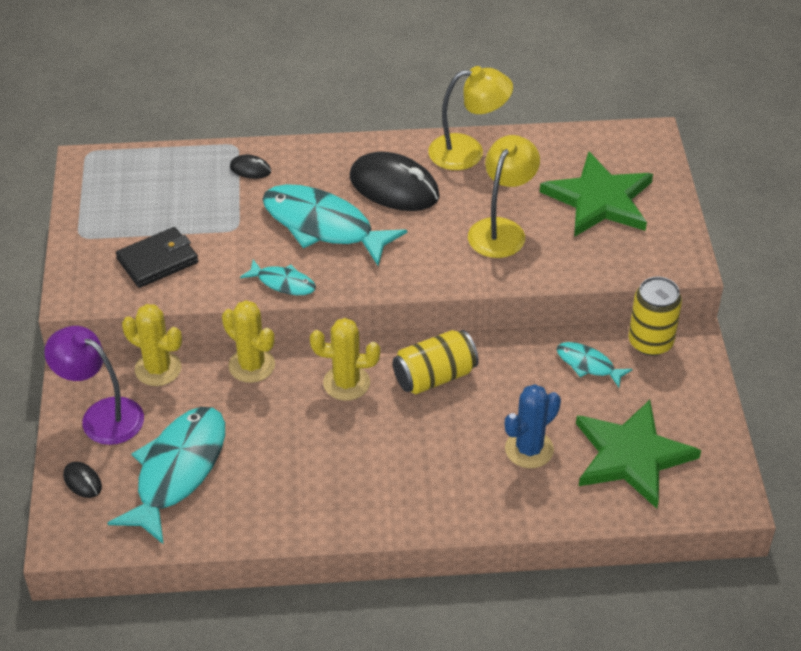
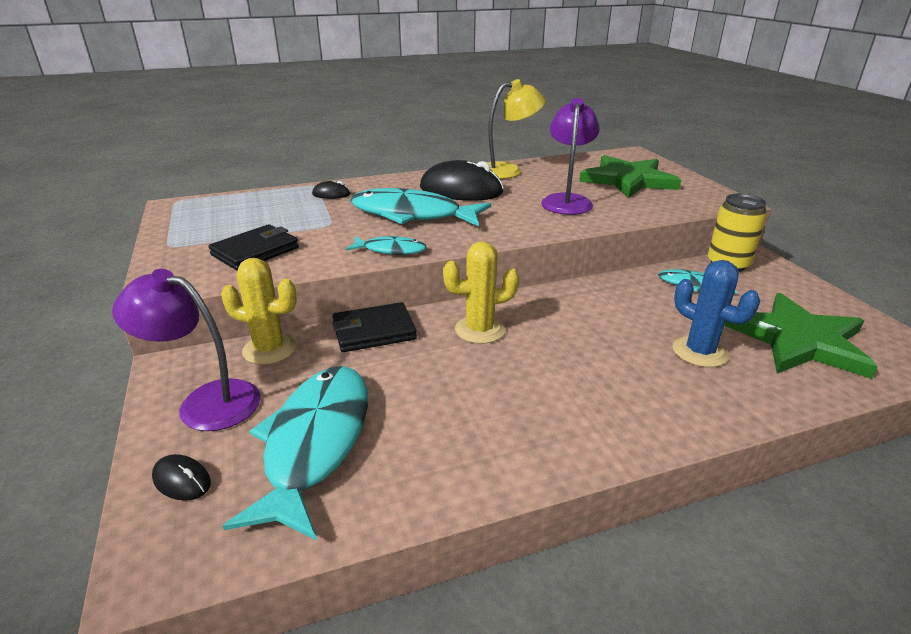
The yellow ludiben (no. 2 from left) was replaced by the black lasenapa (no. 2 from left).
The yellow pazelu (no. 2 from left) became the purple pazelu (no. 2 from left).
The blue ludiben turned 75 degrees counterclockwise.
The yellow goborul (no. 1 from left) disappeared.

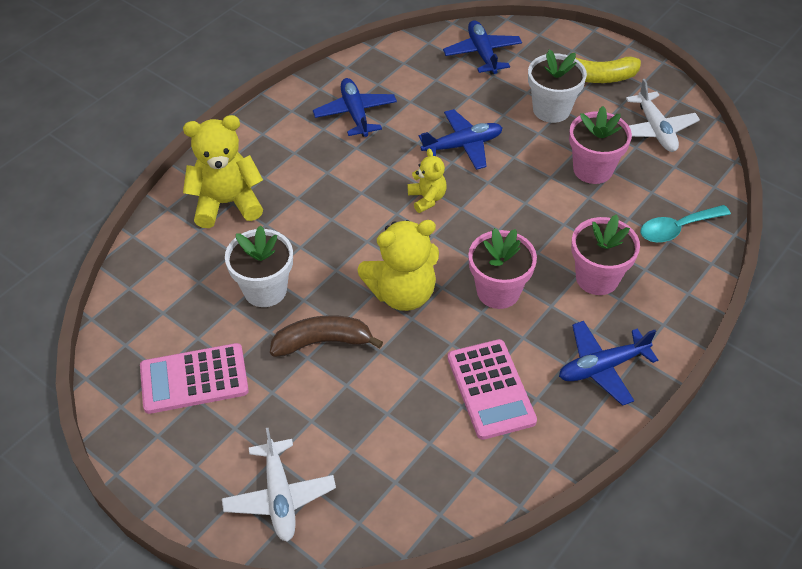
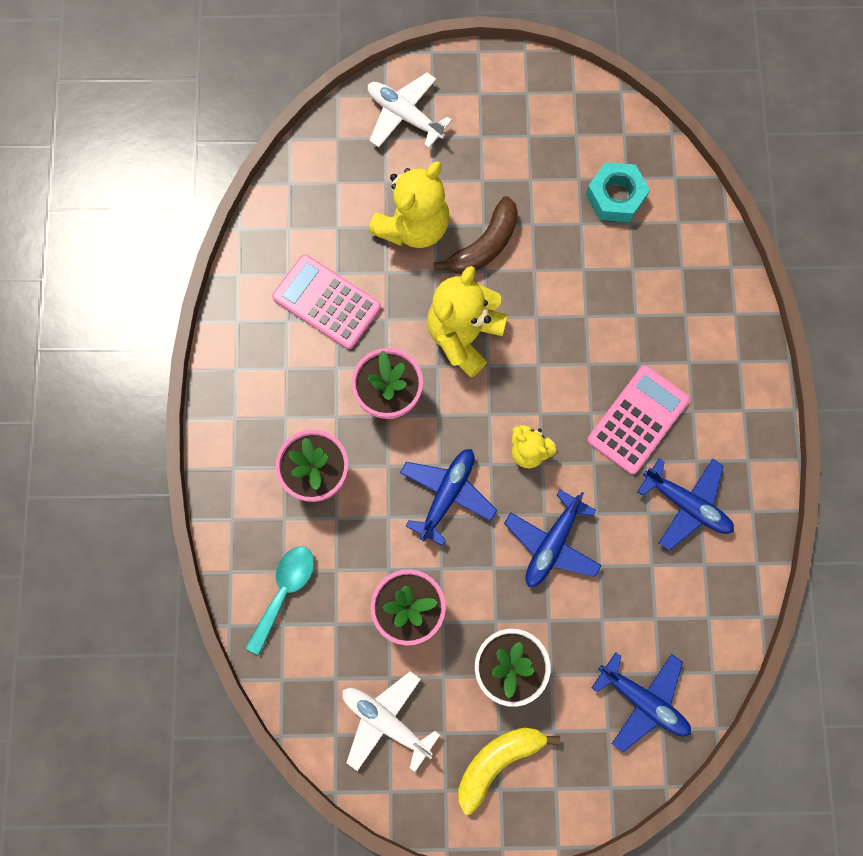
The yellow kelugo (no. 1 from left) moved.
The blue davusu (no. 4 from left in the first image) moved.
The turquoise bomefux appeared.
The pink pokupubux (no. 1 from left in the first image) moved.
The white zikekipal (no. 1 from left) disappeared.

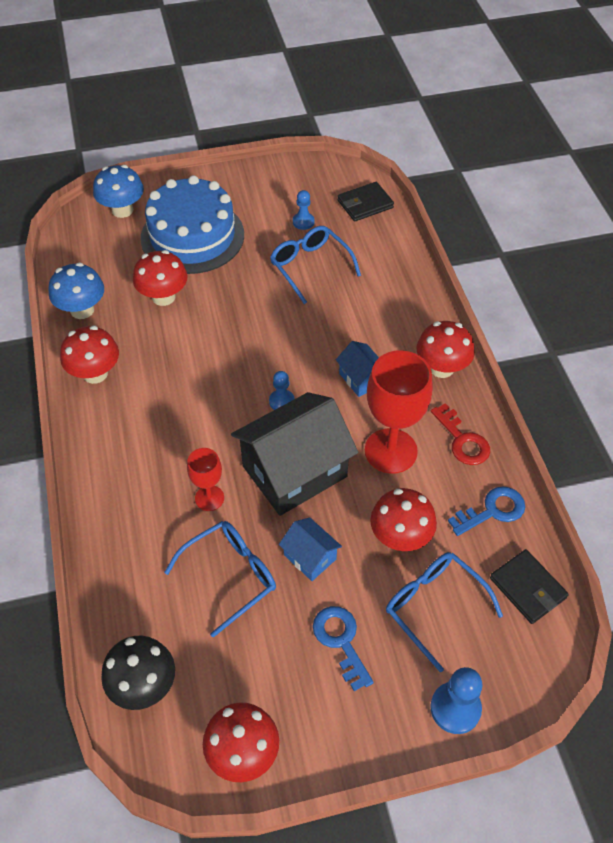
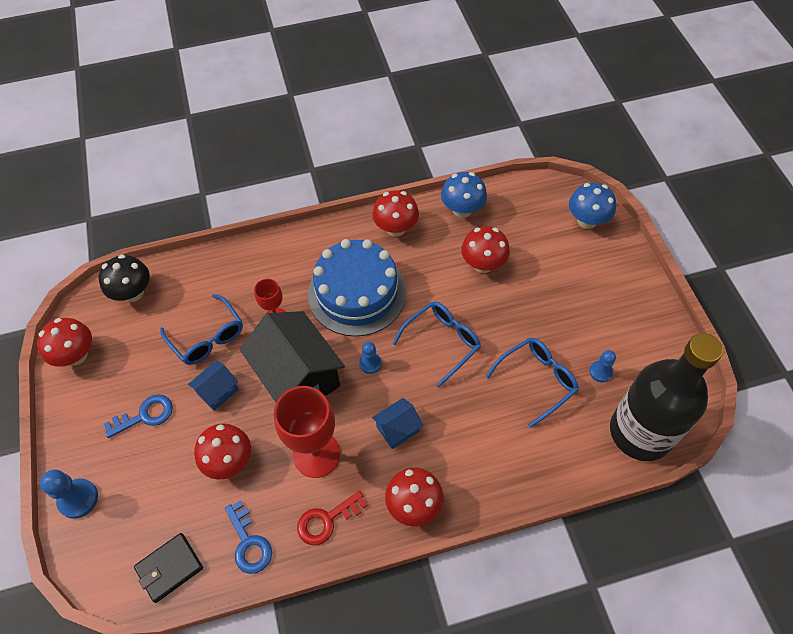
The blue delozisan moved.
The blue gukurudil (no. 3 from left in the first image) moved.
The black lasenapa (no. 1 from left) was replaced by the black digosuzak.

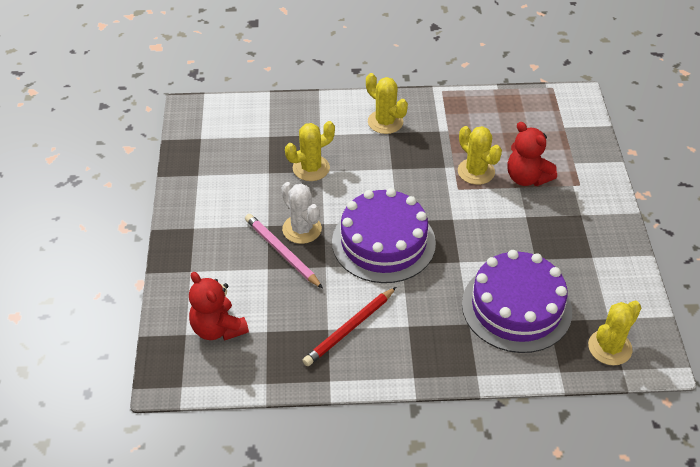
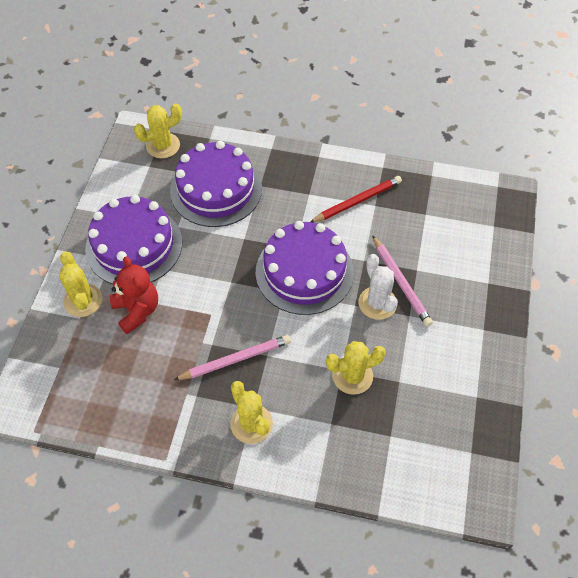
The yellow ludiben (no. 3 from left in the first image) moved.
The purple delozisan (no. 1 from left) appeared.
The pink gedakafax (no. 1 from left) appeared.
The red kelugo (no. 1 from left) disappeared.

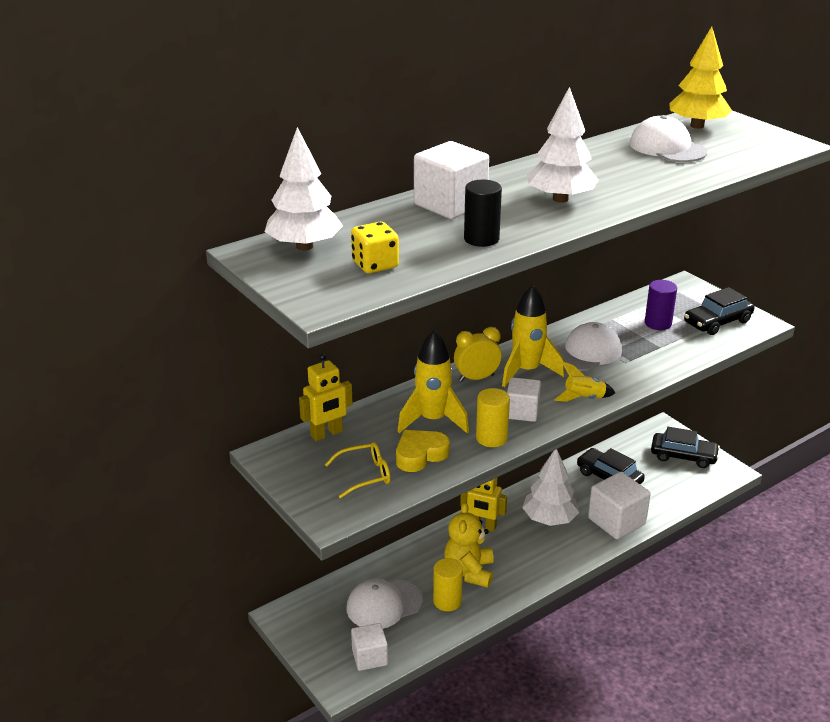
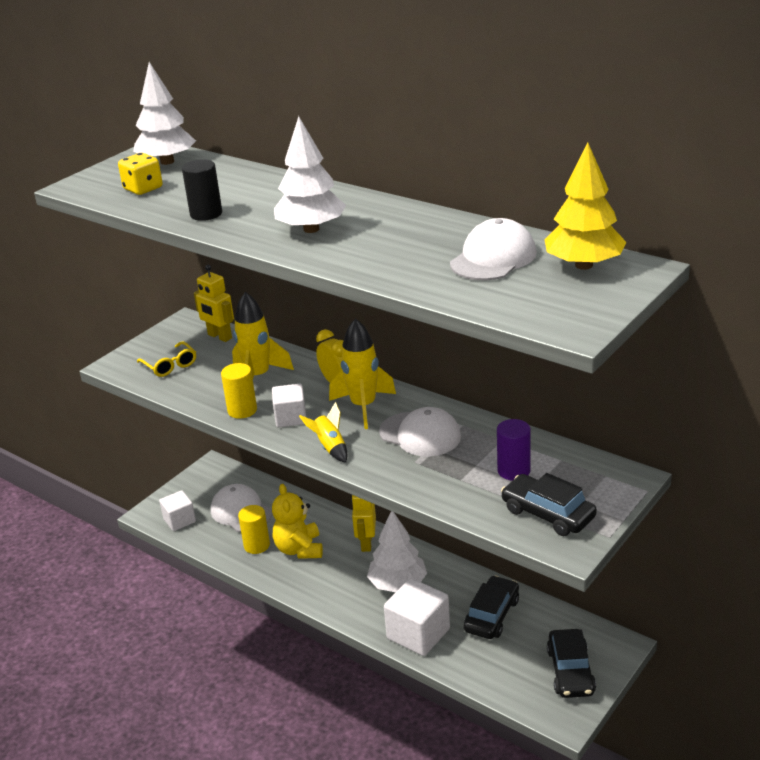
The yellow kelugo turned 90 degrees counterclockwise.
The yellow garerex disappeared.
The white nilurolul (no. 2 from left) disappeared.

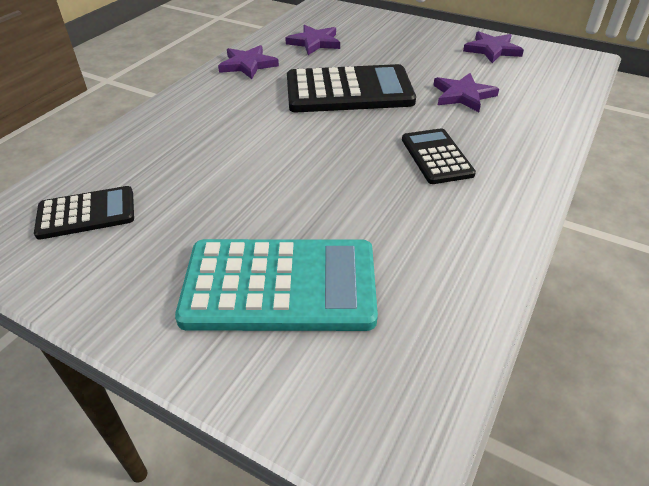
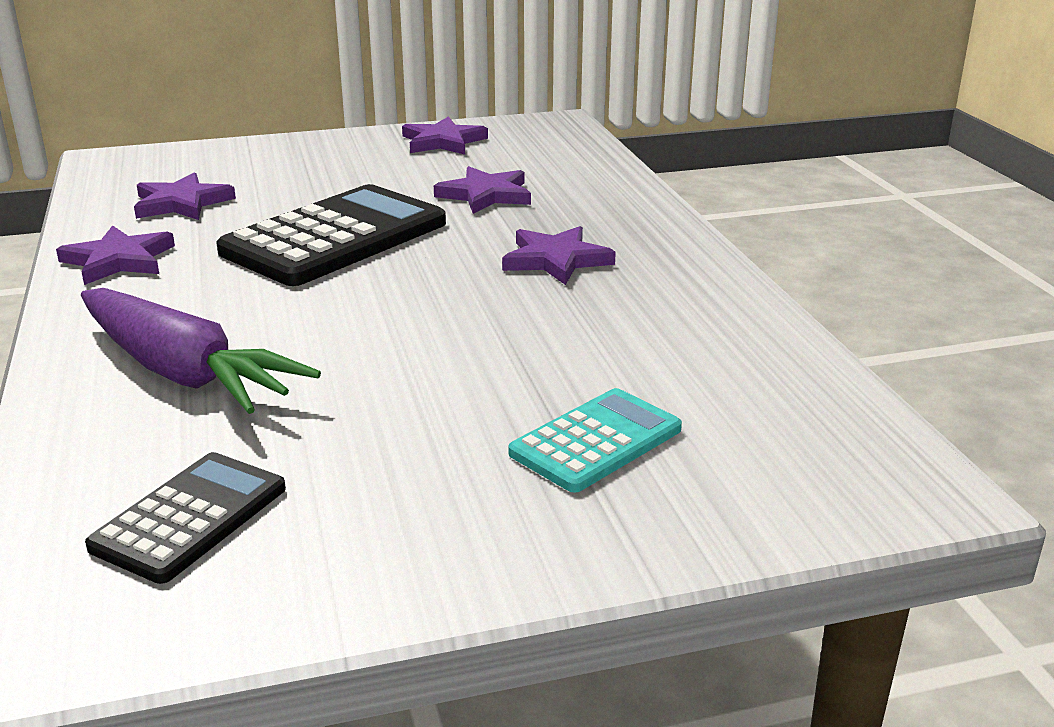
The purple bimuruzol appeared.
The black pokupubux (no. 3 from left) was replaced by the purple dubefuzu (no. 5 from left).
The turquoise pokupubux changed to 0.56 times the size.

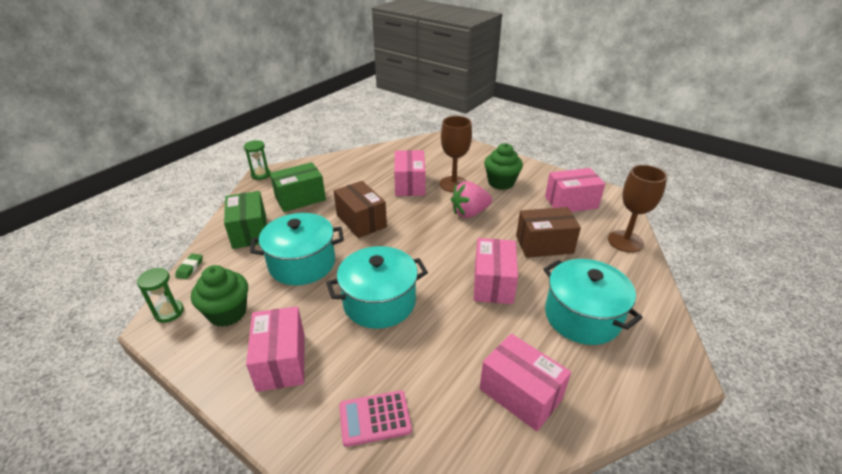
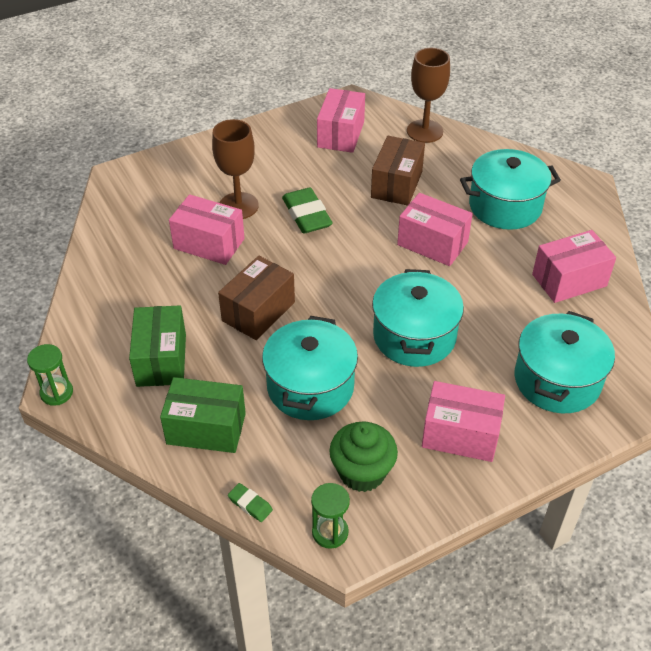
The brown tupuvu (no. 1 from left) turned 45 degrees counterclockwise.
The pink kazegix was replaced by the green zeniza (no. 2 from left).
The pink pokupubux was replaced by the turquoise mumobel (no. 4 from left).
The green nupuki (no. 2 from left) disappeared.

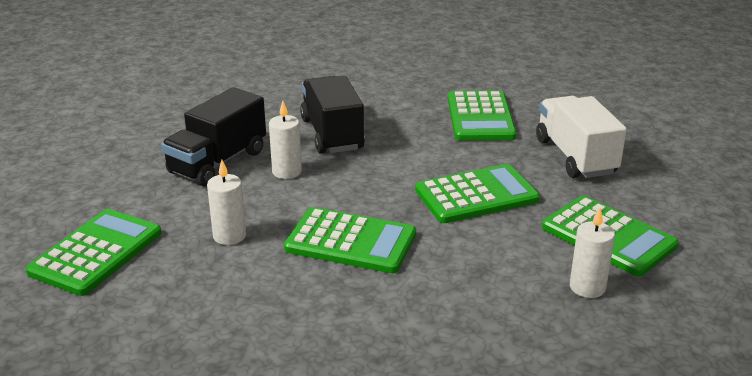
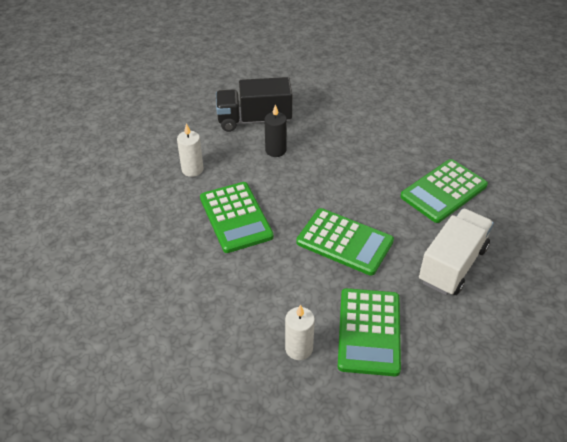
The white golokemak (no. 2 from left) became the black golokemak.
The green pokupubux (no. 1 from left) disappeared.
The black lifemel (no. 2 from left) disappeared.

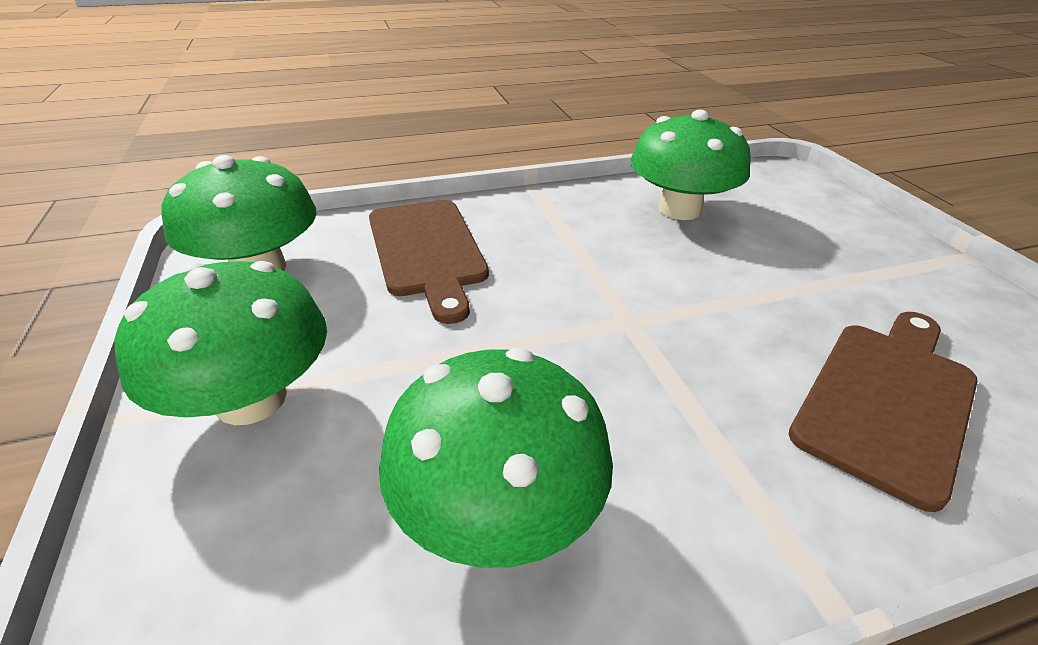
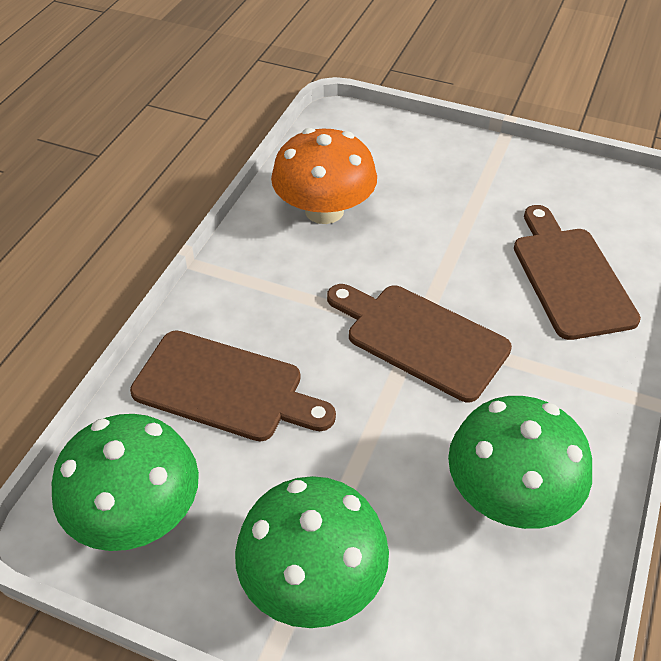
The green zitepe (no. 4 from left) became the orange zitepe.
The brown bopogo (no. 2 from left) appeared.

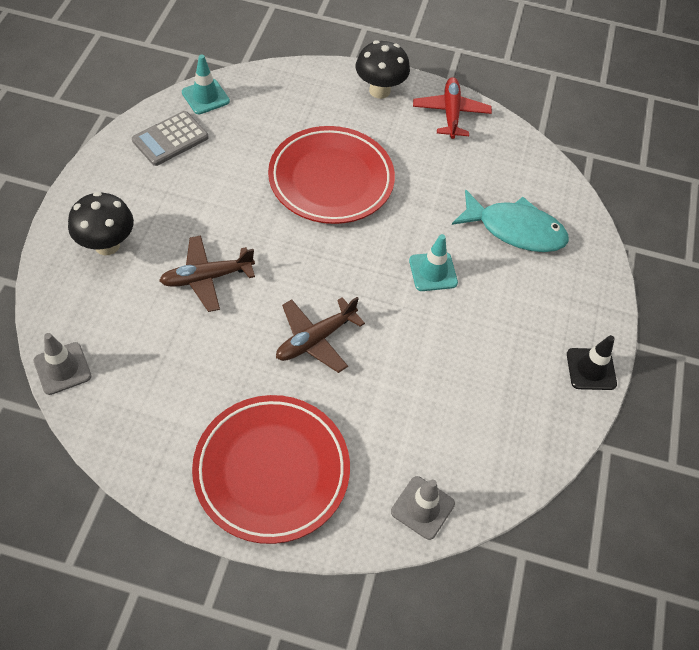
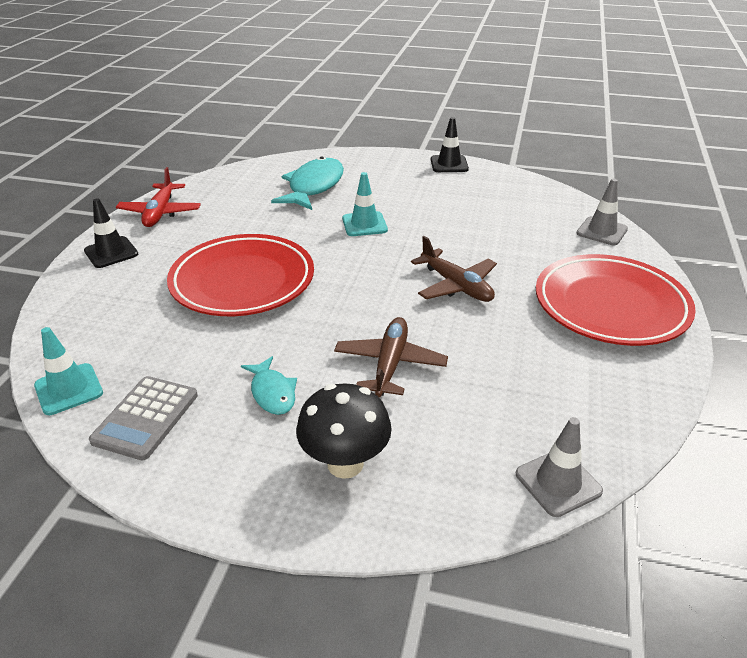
The black zitepe (no. 2 from left) was replaced by the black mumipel (no. 1 from left).
The grey pokupubux turned 60 degrees clockwise.
The red davusu turned 90 degrees counterclockwise.
The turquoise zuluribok (no. 1 from left) appeared.
The brown davusu (no. 1 from left) turned 150 degrees counterclockwise.

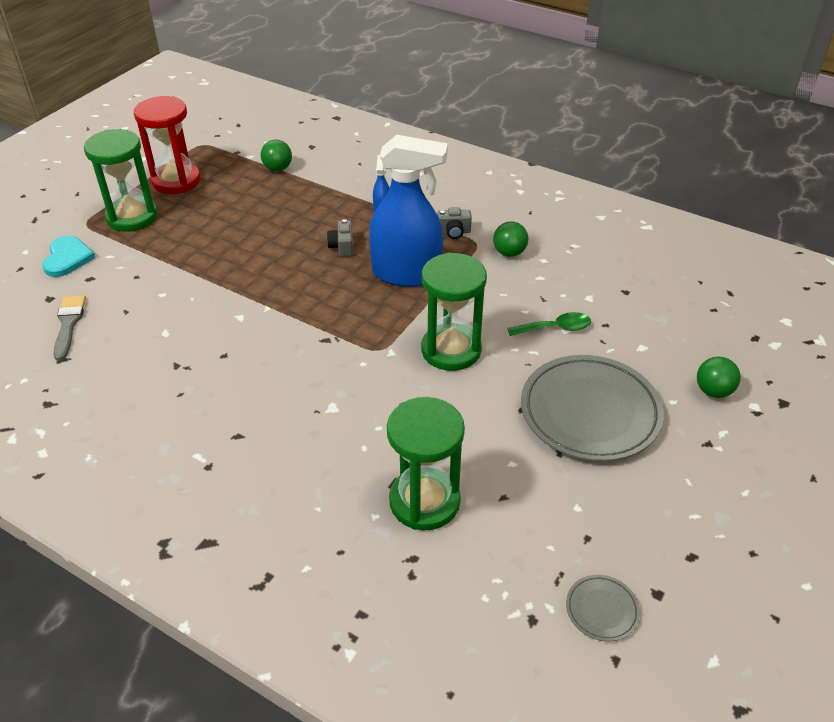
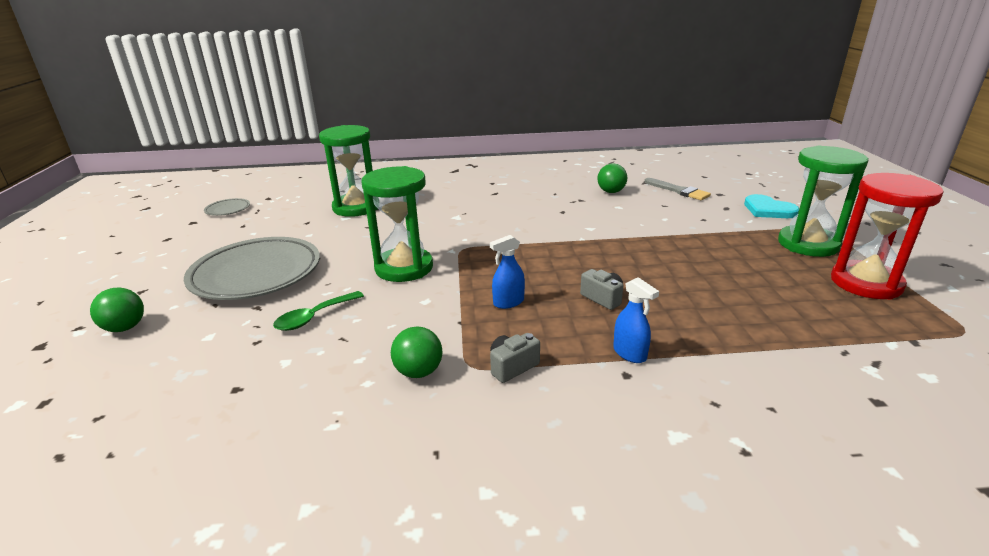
The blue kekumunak (no. 2 from left in the first image) changed to 0.41 times the size.
The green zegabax (no. 1 from left in the first image) moved.

